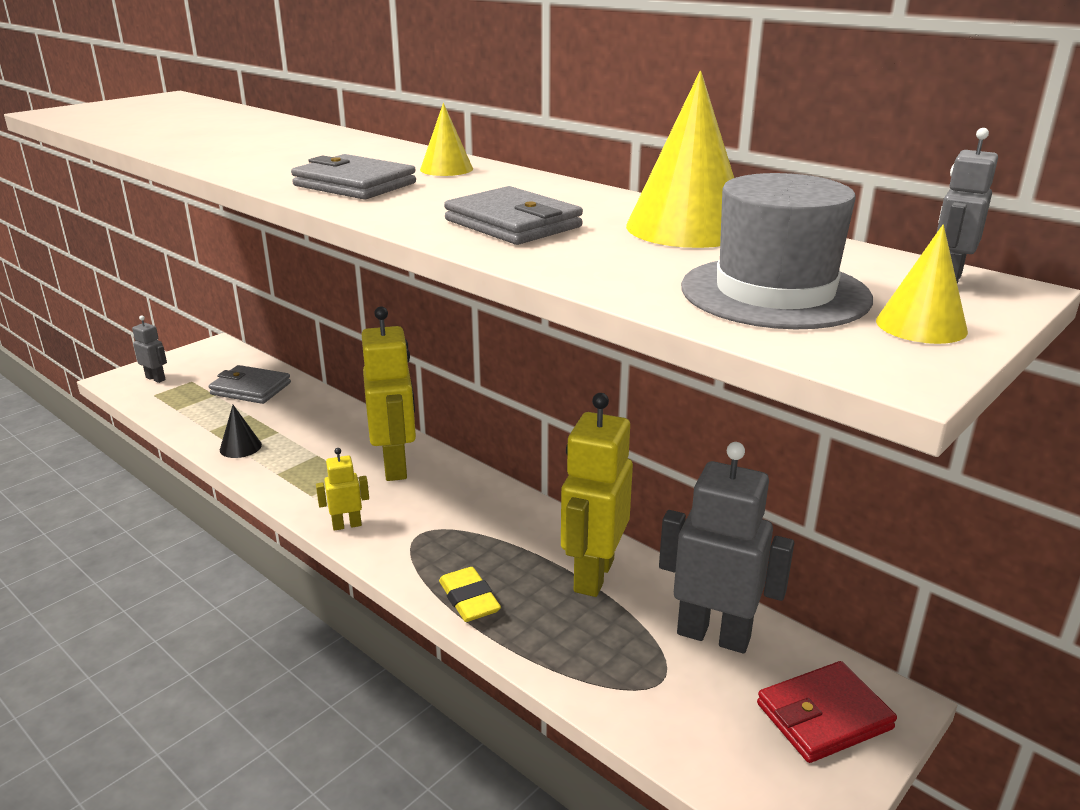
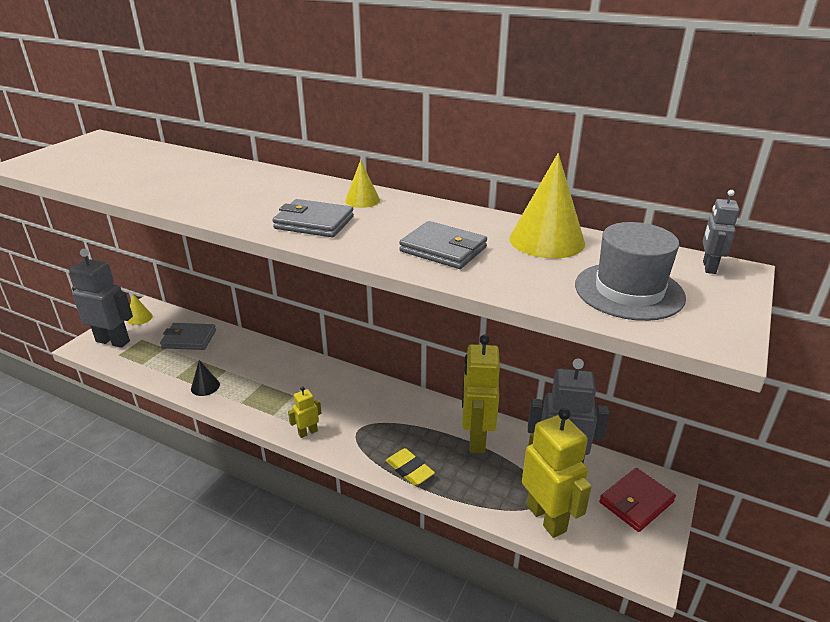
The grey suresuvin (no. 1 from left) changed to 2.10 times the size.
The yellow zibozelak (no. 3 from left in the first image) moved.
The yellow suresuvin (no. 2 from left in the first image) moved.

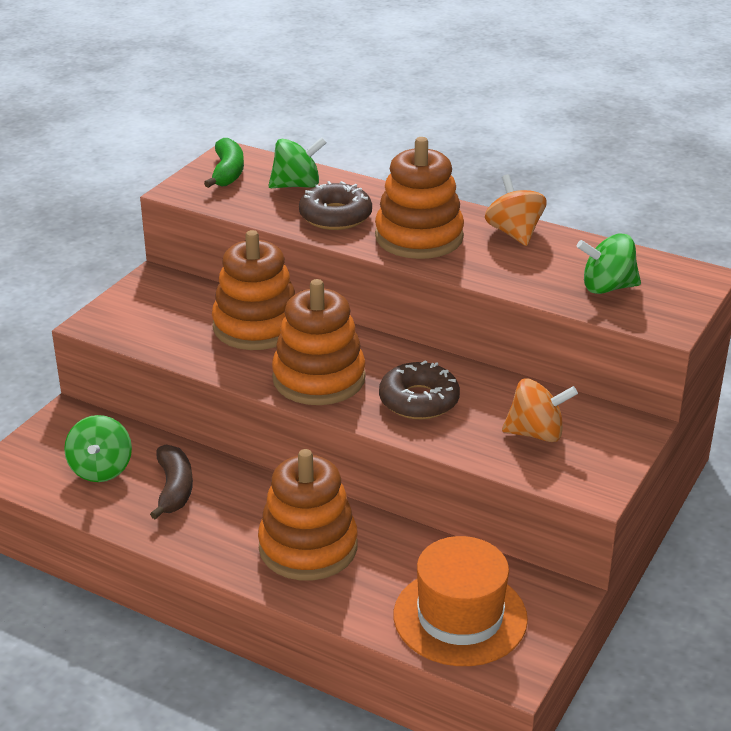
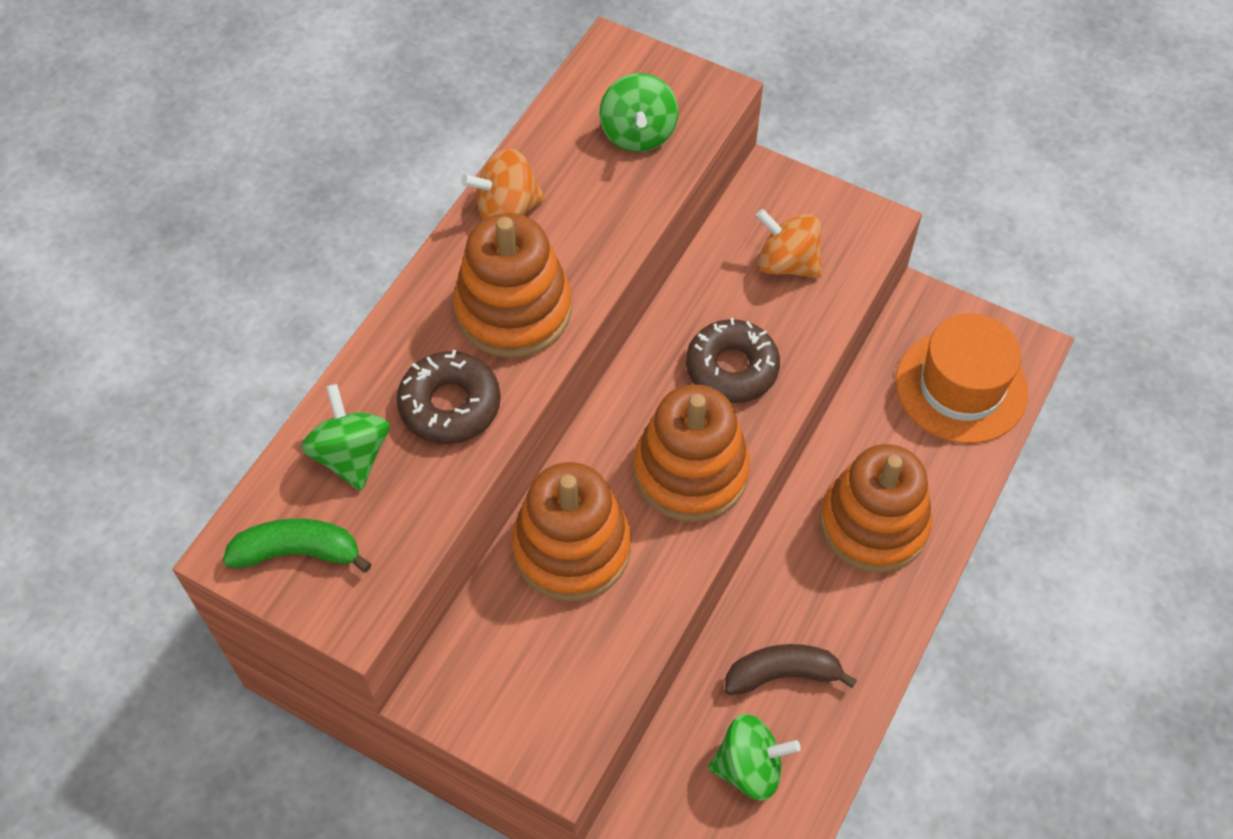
The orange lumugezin (no. 2 from left) turned 60 degrees counterclockwise.

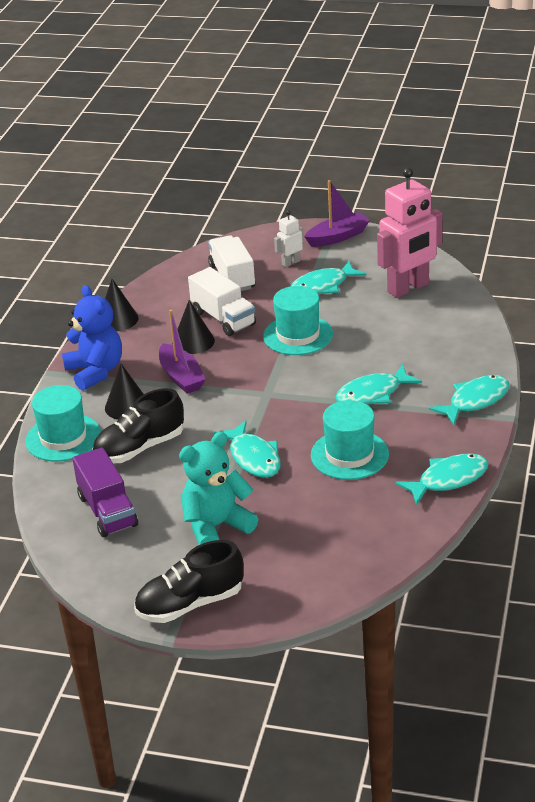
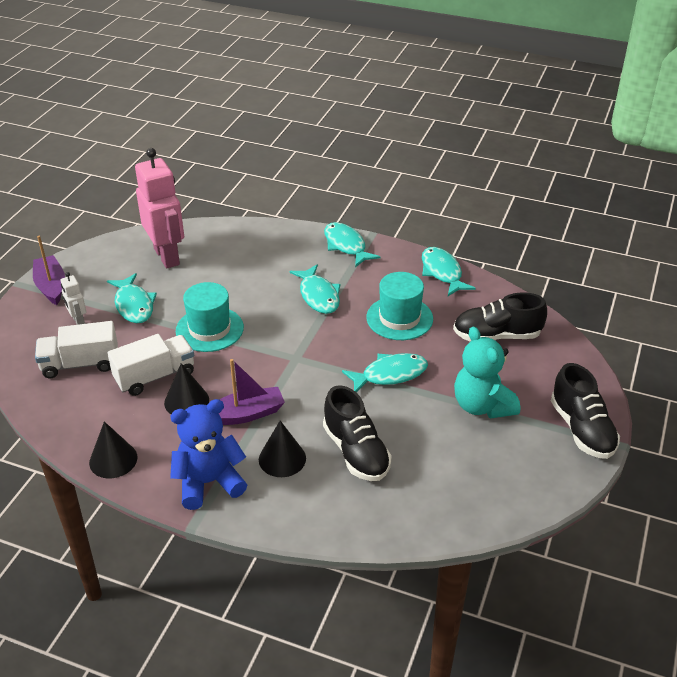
The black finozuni (no. 2 from left) appeared.
The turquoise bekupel (no. 1 from left) disappeared.
The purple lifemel disappeared.

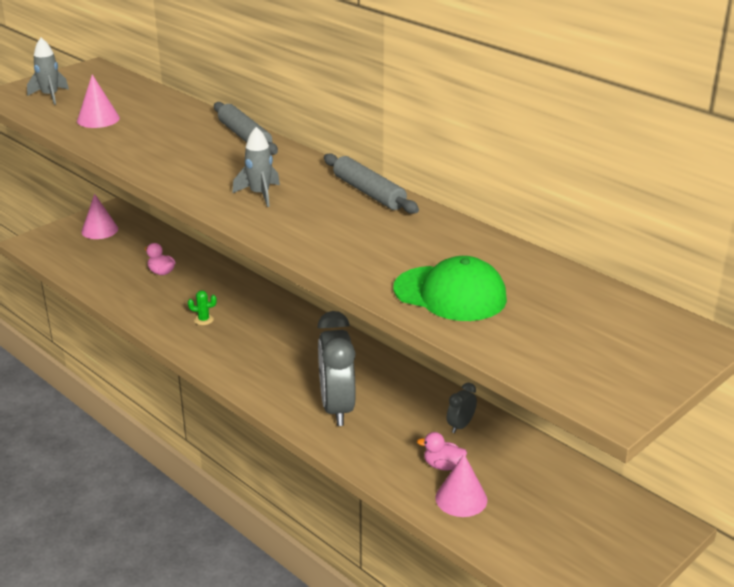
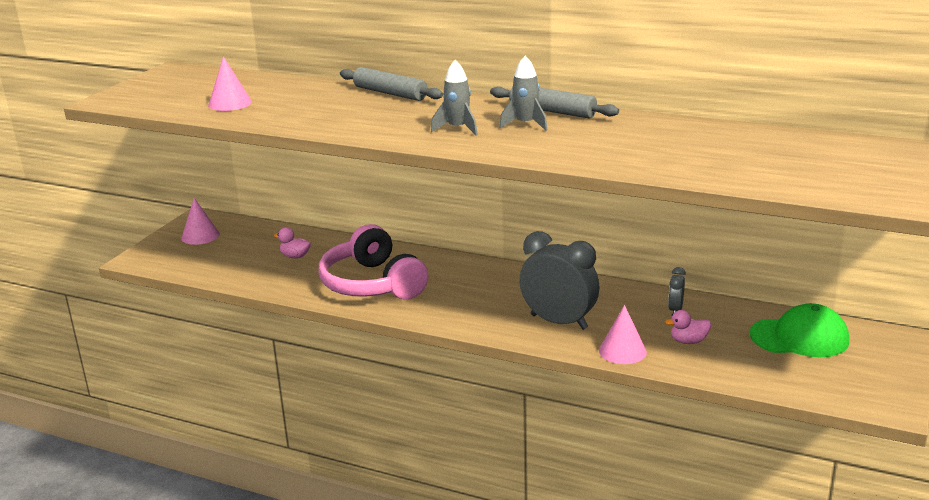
The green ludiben was replaced by the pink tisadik.
The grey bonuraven (no. 1 from left in the first image) moved.
The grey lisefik (no. 1 from left) turned 150 degrees clockwise.
The pink zibozelak (no. 3 from left) moved.
The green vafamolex moved.

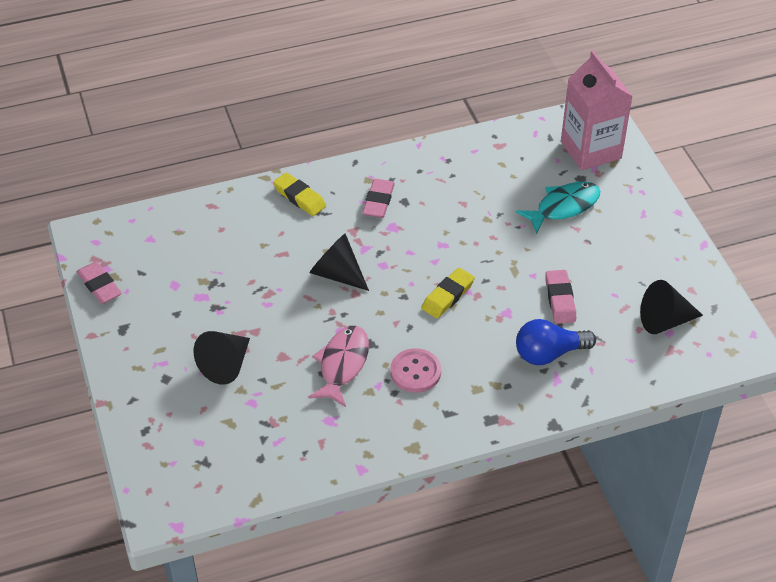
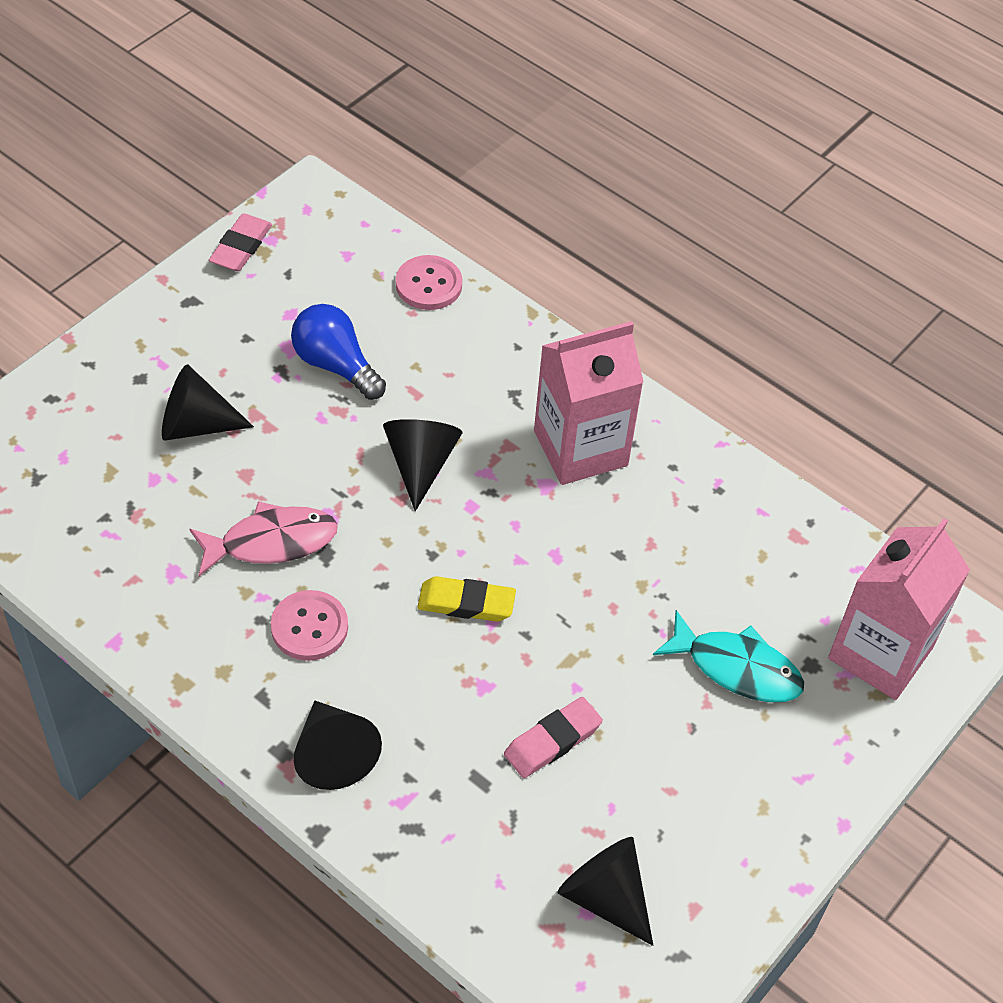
The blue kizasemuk moved.
The black zibozelak (no. 2 from left) appeared.
The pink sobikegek (no. 2 from left) appeared.
The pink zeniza (no. 2 from left) was replaced by the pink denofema (no. 1 from left).
The yellow zeniza (no. 1 from left) disappeared.

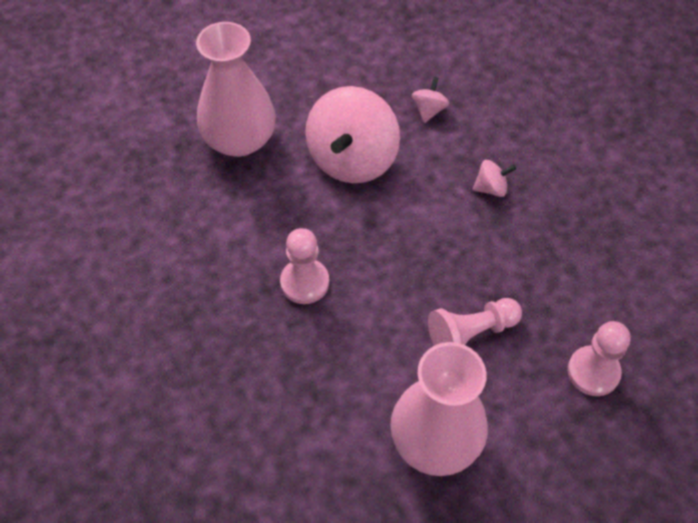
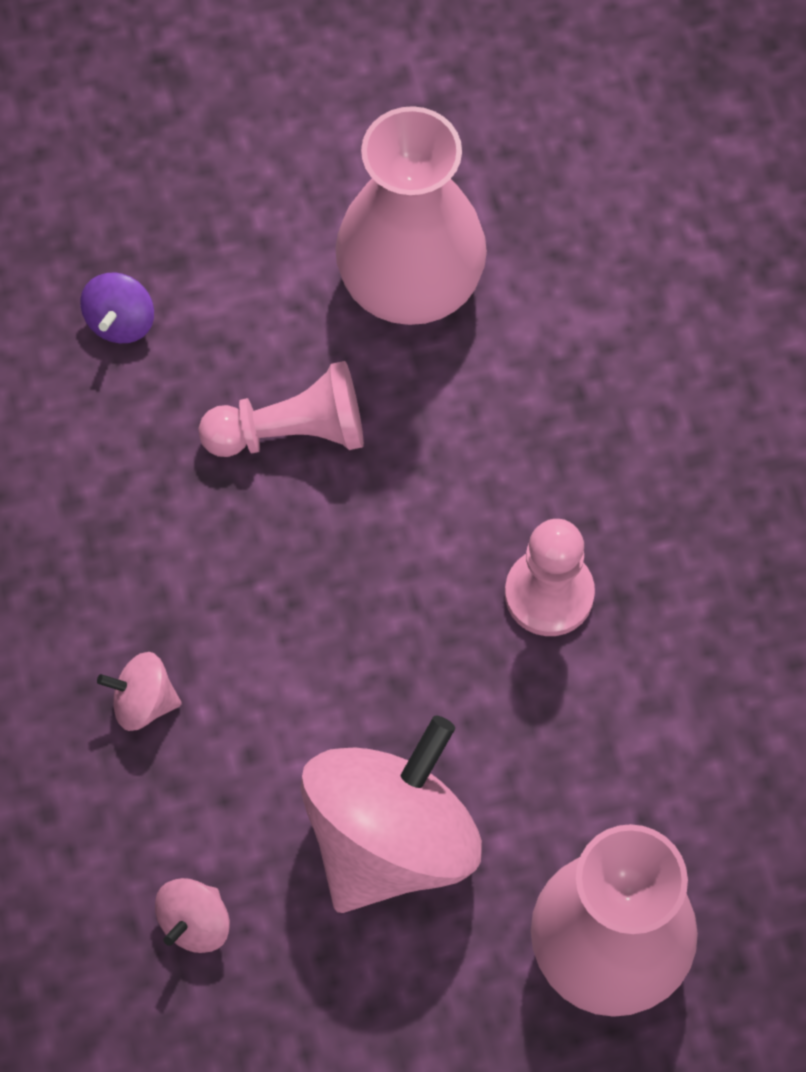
The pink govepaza (no. 3 from left) was replaced by the purple lumugezin.

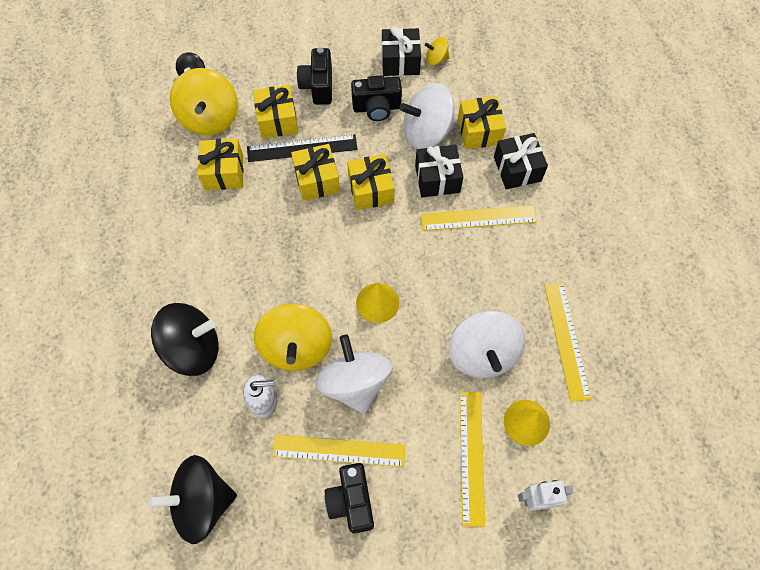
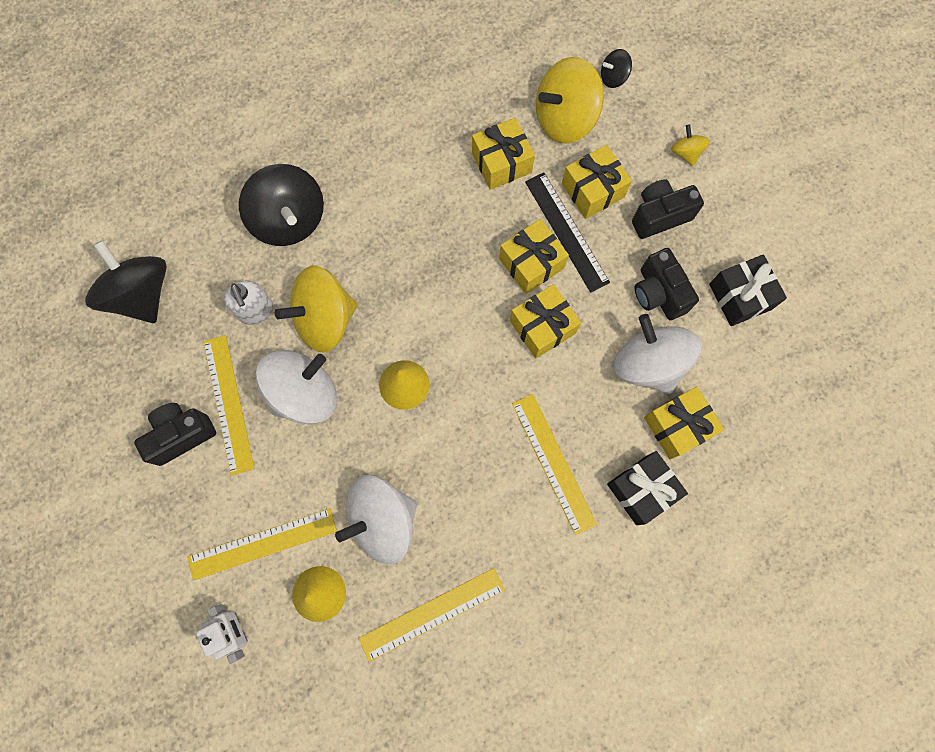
The yellow lumugezin (no. 3 from left) moved.
The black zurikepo (no. 2 from left) disappeared.

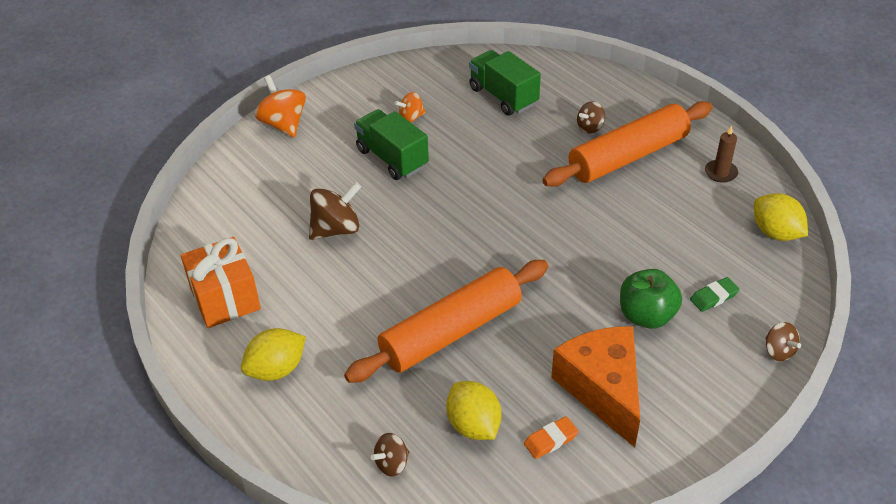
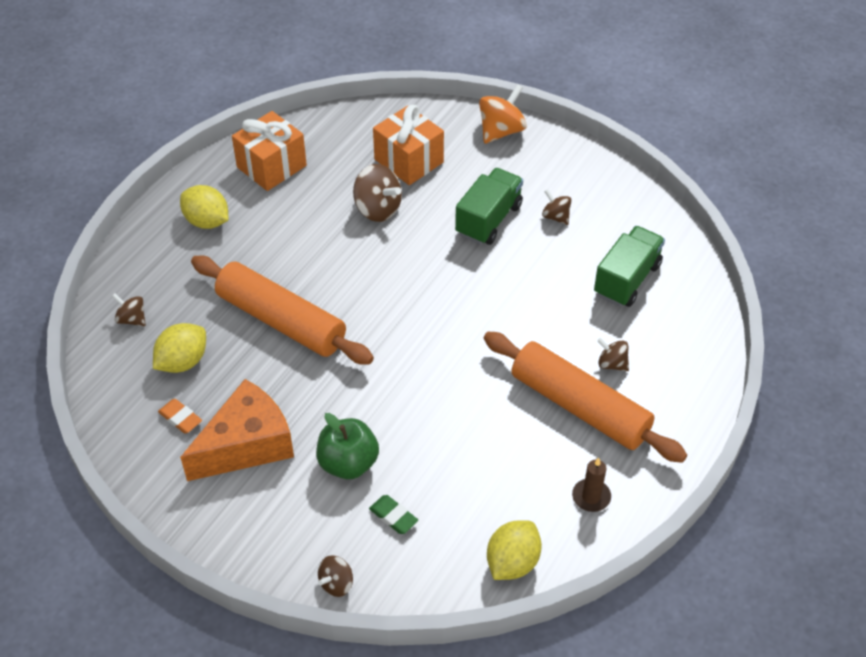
The orange zurikepo (no. 2 from left) appeared.
The orange lumugezin (no. 2 from left) became the brown lumugezin (no. 4 from left).

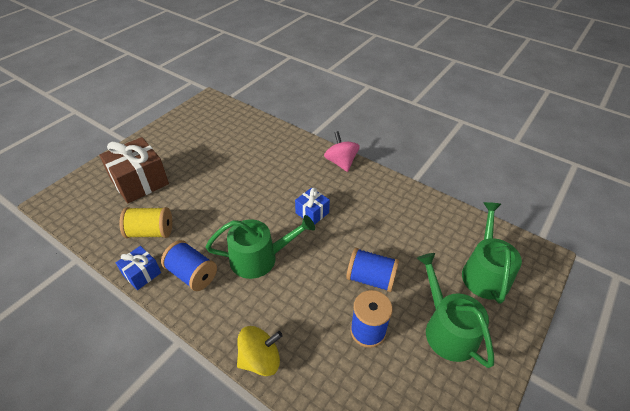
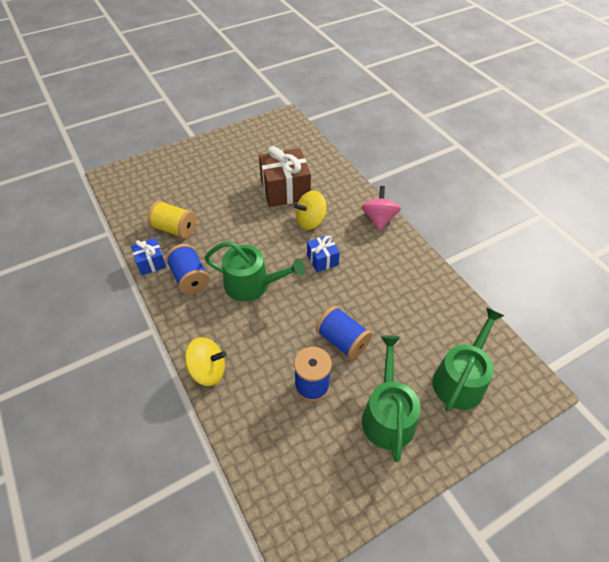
The brown zurikepo moved.
The yellow lumugezin (no. 2 from left) appeared.

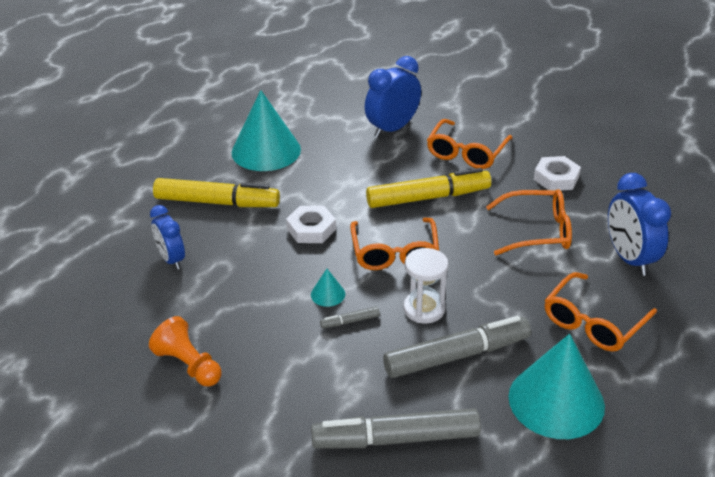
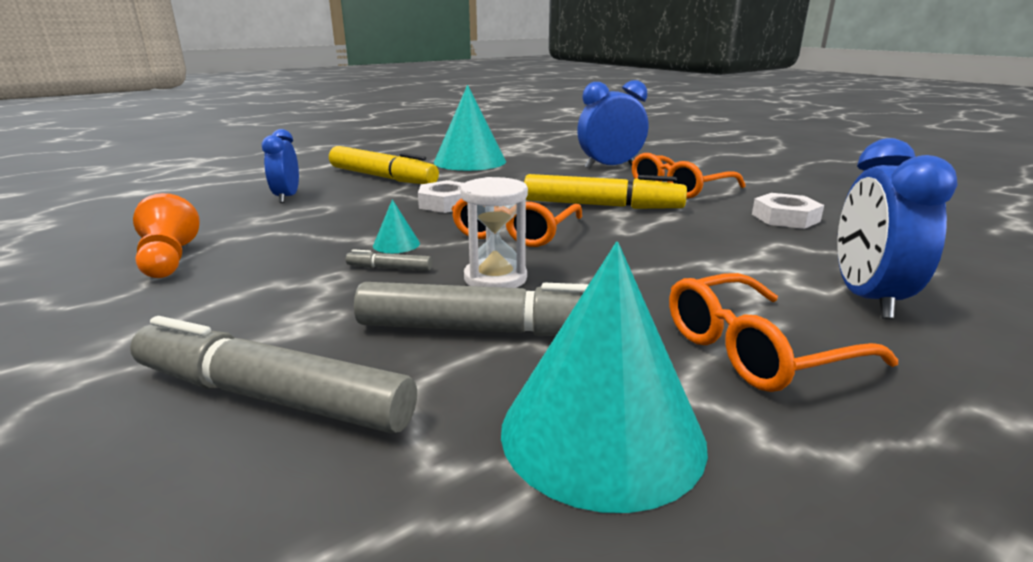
The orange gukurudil (no. 3 from left) disappeared.

